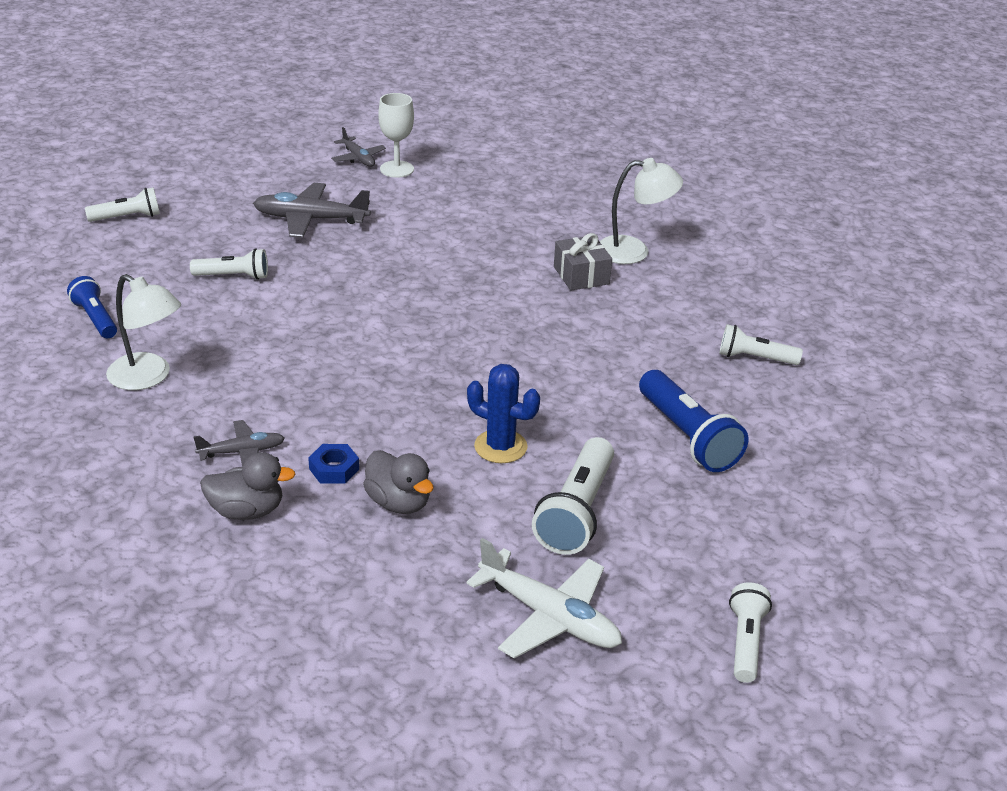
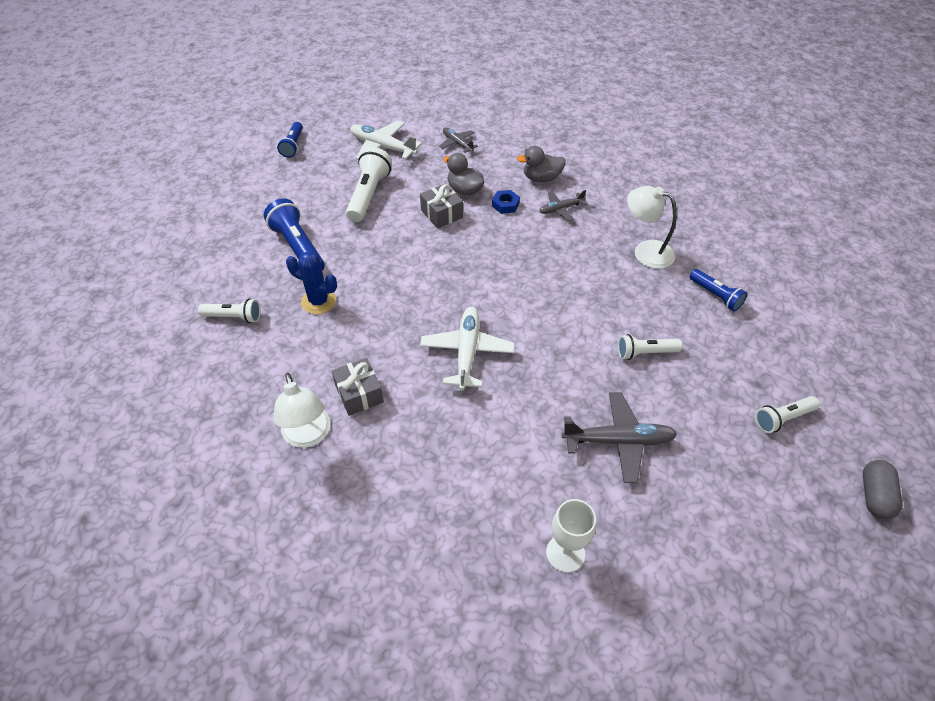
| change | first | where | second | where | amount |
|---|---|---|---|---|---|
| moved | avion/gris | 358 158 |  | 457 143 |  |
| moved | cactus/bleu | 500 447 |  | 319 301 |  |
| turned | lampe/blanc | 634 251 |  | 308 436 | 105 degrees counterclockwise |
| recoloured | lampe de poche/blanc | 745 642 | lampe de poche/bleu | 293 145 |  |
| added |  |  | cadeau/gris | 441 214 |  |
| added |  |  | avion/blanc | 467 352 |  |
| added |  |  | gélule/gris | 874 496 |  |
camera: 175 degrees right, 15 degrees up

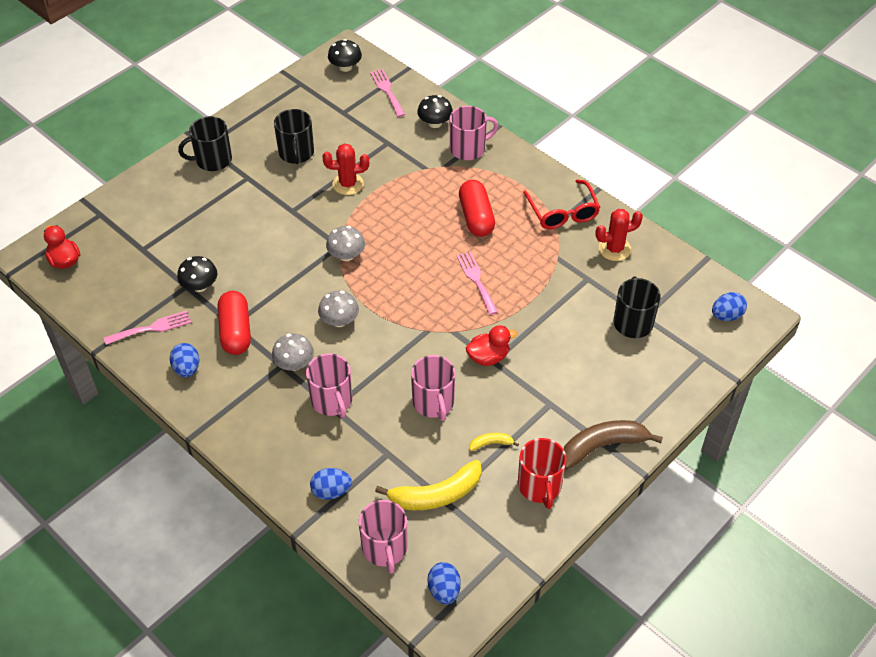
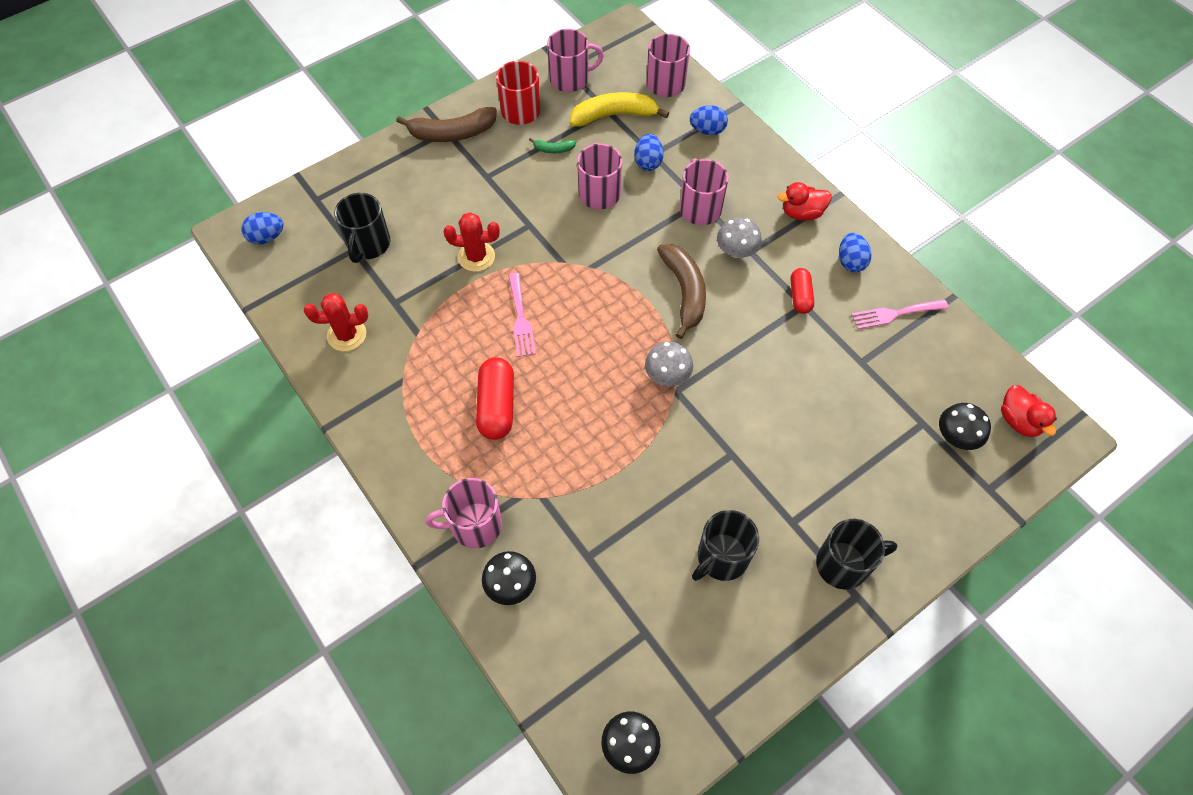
| change | first | where | second | where | amount |
|---|---|---|---|---|---|
| moved | champignon/noir | 200 286 |  | 956 436 |  |
| resized | gélule/rouge | 235 331 |  | 800 296 | x0.61 |
| turned | tasse/noir | 296 153 |  | 721 557 | 135 degrees counterclockwise |
| replaced | champignon/gris | 339 321 | banane/marron | 684 292 |  |
| moved | cactus/rouge | 348 184 |  | 476 256 |  |
| removed | fourchette/rose | 387 91 |  |  |  |
| moved | œuf/bleu | 444 590 |  | 648 162 |  |
| moved | canard/rouge | 488 357 |  | 801 213 |  |
| recoloured | banane/jaune | 491 443 | banane/vert | 553 149 |  |
| removed | lunettes/rouge | 563 212 |  |  |  |
| added |  |  | tasse/rose | 570 79 |  |
camera: 170 degrees left, 10 degrees up

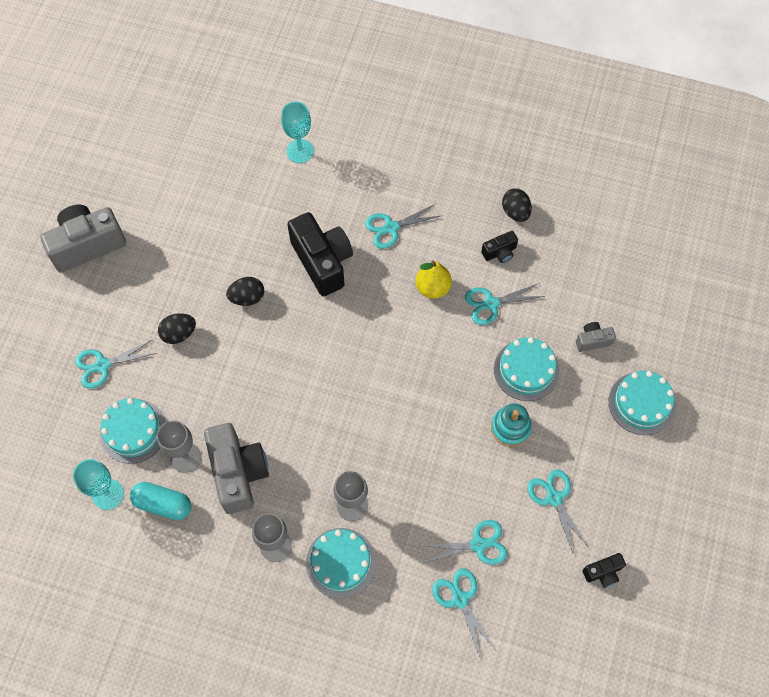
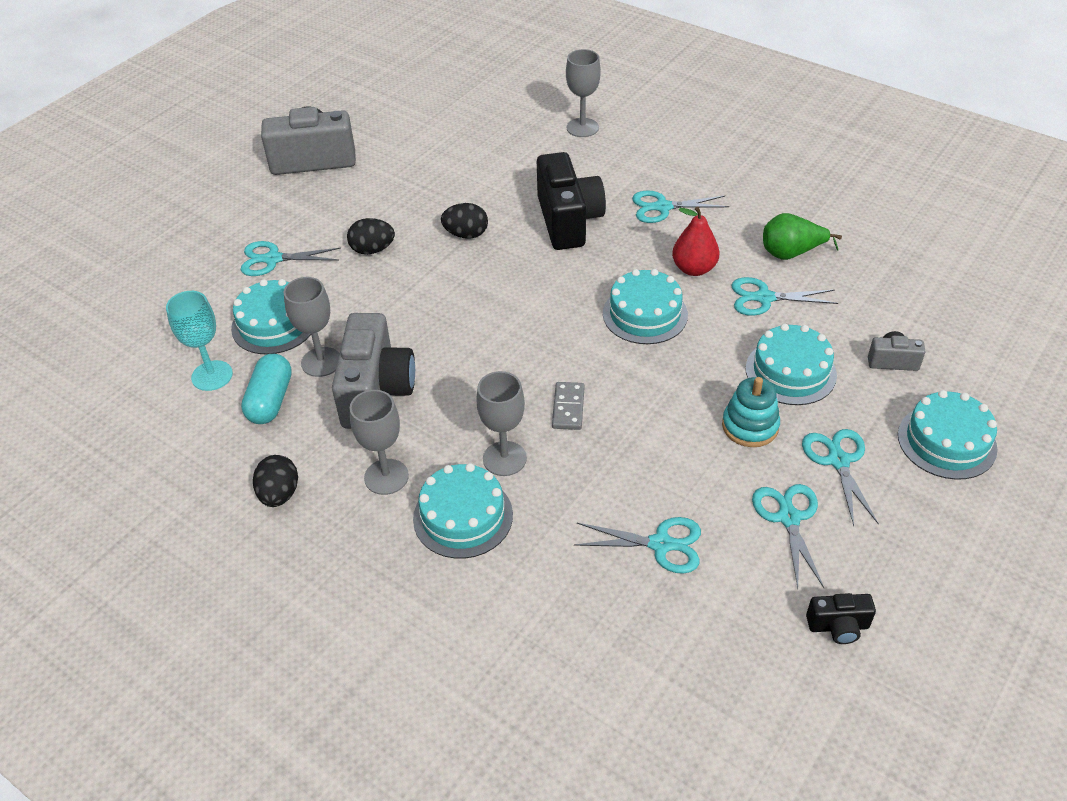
| change | first | where | second | where | amount |
|---|---|---|---|---|---|
| turned | gélule/turquoise | 163 504 |  | 270 400 | 60 degrees clockwise |
| recoloured | verre à pied/turquoise | 300 151 | verre à pied/gris | 582 128 |  |
| recoloured | poire/jaune | 432 287 | poire/rouge | 694 269 |  |
| moved | ciseaux/turquoise | 460 599 |  | 838 461 |  |
| replaced | appareil photo/noir | 499 252 | poire/vert | 791 253 |  |
| moved | œuf/noir | 515 212 |  | 279 494 |  |
| added |  |  | domino/gris | 568 408 |  |
| added |  |  | gâteau/turquoise | 645 314 |  |
camera: 20 degrees right, 20 degrees down

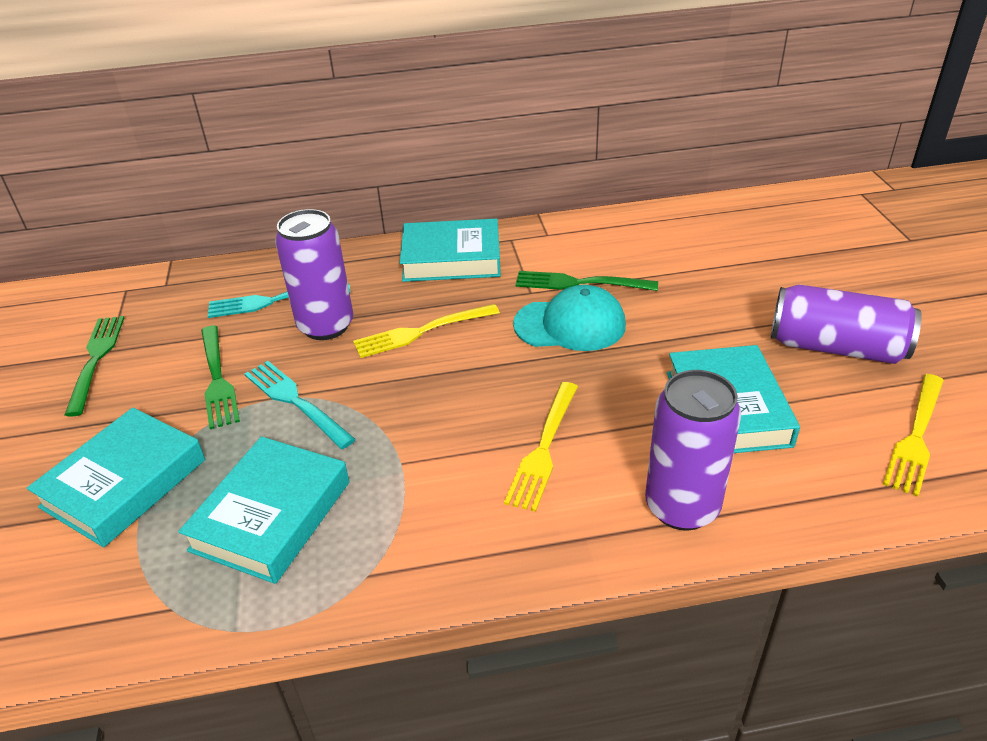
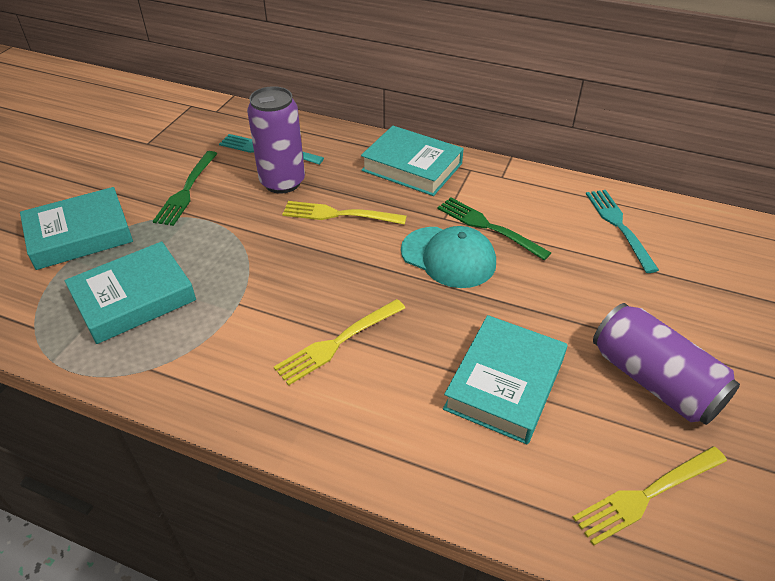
| change | first | where | second | where | amount |
|---|---|---|---|---|---|
| removed | fourchette/vert | 96 360 |  |  |  |
| moved | fourchette/turquoise | 296 402 |  | 619 226 |  |
| removed | canette/violet | 682 507 |  |  |  |
camera: 30 degrees right, 5 degrees up

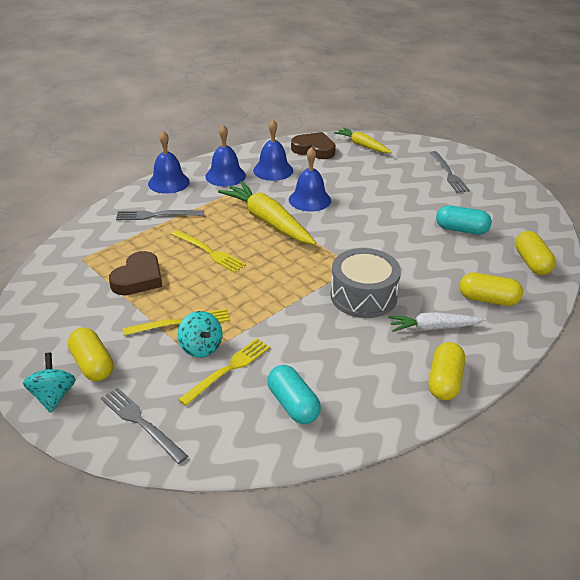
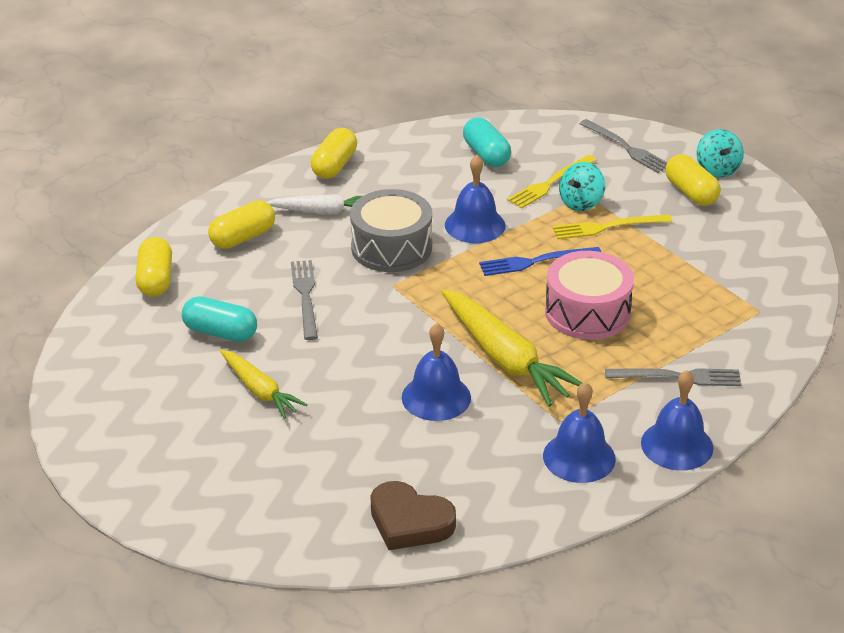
| change | first | where | second | where | amount |
|---|---|---|---|---|---|
| removed | cœur/marron | 138 278 |  |  |  |
| replaced | fourchette/jaune | 209 252 | tambour/rose | 587 312 |  |
| turned | toupie/turquoise | 201 348 |  | 581 203 | 120 degrees counterclockwise |
| moved | cloche/bleu | 273 170 |  | 475 225 |  |
| moved | carotte/jaune | 362 145 |  | 260 390 |  |
| moved | fourchette/gris | 448 173 |  | 305 296 |  |
| turned | gélule/jaune | 488 299 |  | 243 237 | 60 degrees counterclockwise |
| added |  |  | fourchette/bleu | 535 261 |  |
camera: 175 degrees left, 0 degrees up

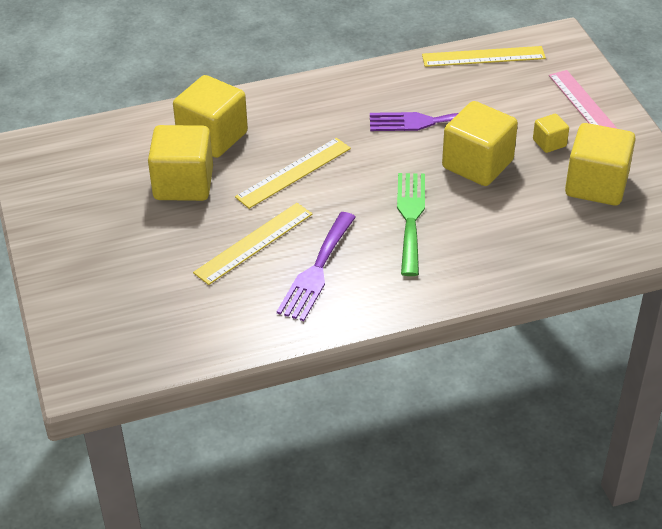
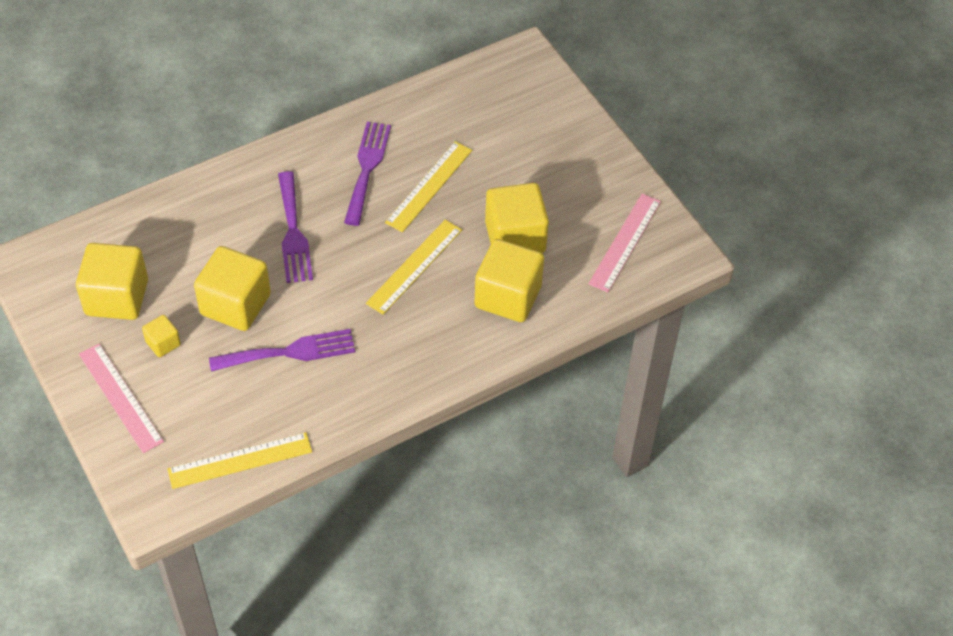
| change | first | where | second | where | amount |
|---|---|---|---|---|---|
| recoloured | fourchette/vert | 410 218 | fourchette/violet | 293 233 |  |
| added |  |  | règle/rose | 625 242 |  |
camera: 165 degrees right, 10 degrees up

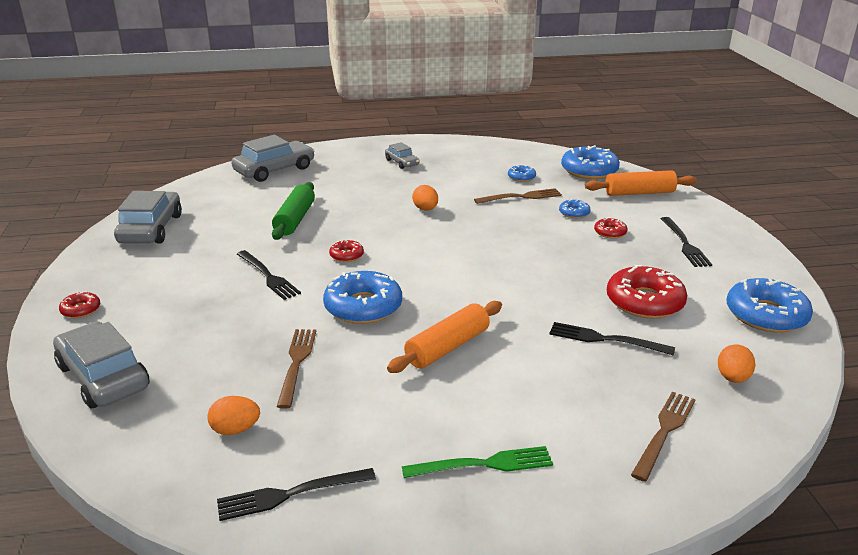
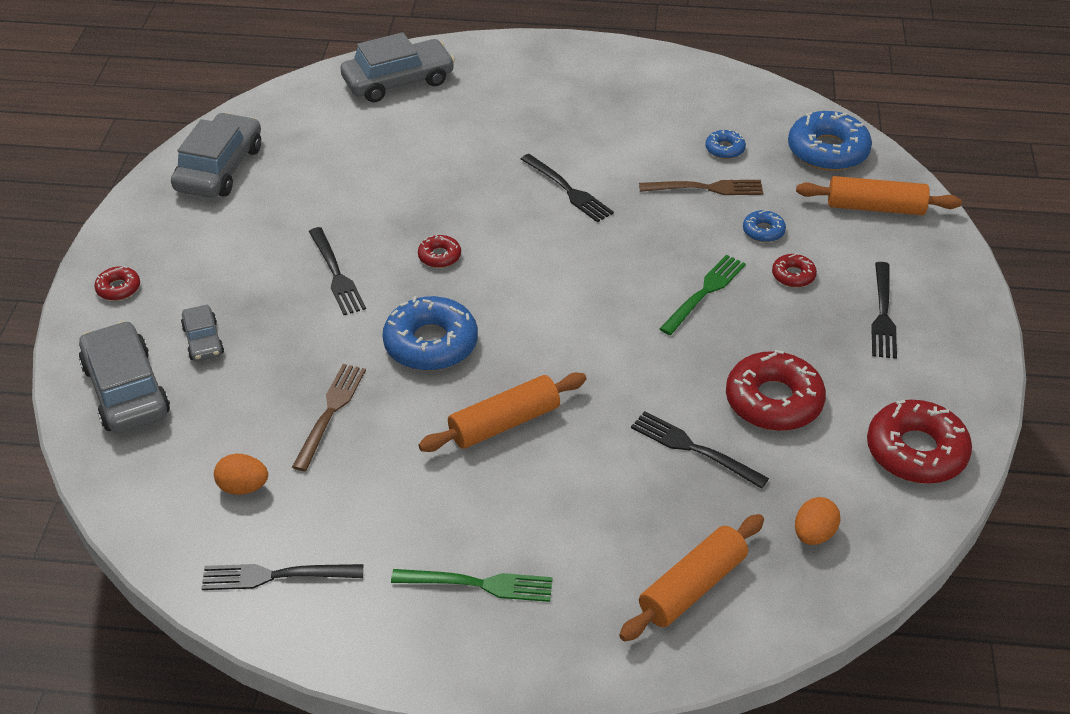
| change | first | where | second | where | amount |
|---|---|---|---|---|---|
| removed | rouleau à pâtisserie/vert | 295 219 |  |  |  |
| moved | voiture/gris | 402 162 |  | 203 340 |  |
| replaced | œuf/orange | 425 209 | fourchette/noir | 568 190 |  |
| replaced | fourchette/marron | 664 431 | rouleau à pâtisserie/orange | 692 587 |  |
| recoloured | beignet/bleu | 766 315 | beignet/rouge | 916 451 |  |
| added |  |  | fourchette/vert | 704 292 |  |
camera: 15 degrees right, 15 degrees up

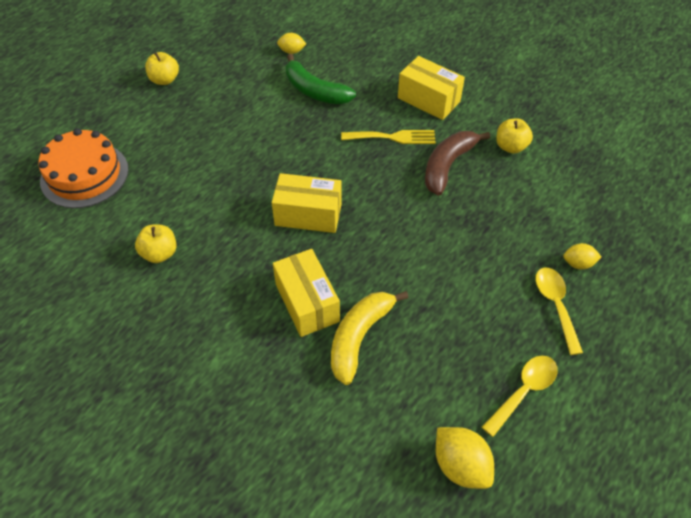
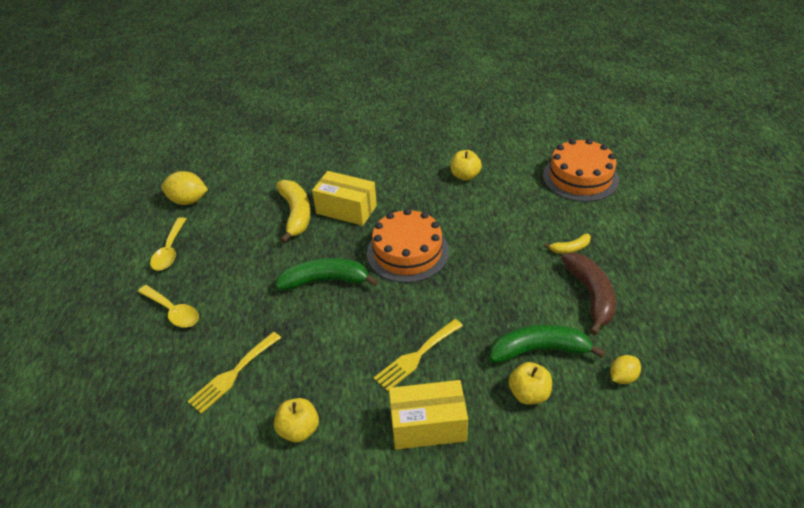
| change | first | where | second | where | amount |
|---|---|---|---|---|---|
| moved | pomme/jaune | 165 80 |  | 529 394 |  |
| replaced | boîte/jaune | 308 214 | gâteau/orange | 407 252 |  |
| moved | banane/marron | 447 166 |  | 591 295 |  |
| removed | citron/jaune | 578 263 |  |  |  |
| added |  |  | fourchette/jaune | 233 374 |  |
| added |  |  | banane/vert | 325 281 |  |
| added |  |  | banane/jaune | 570 248 |  |
camera: 140 degrees right, 10 degrees down

